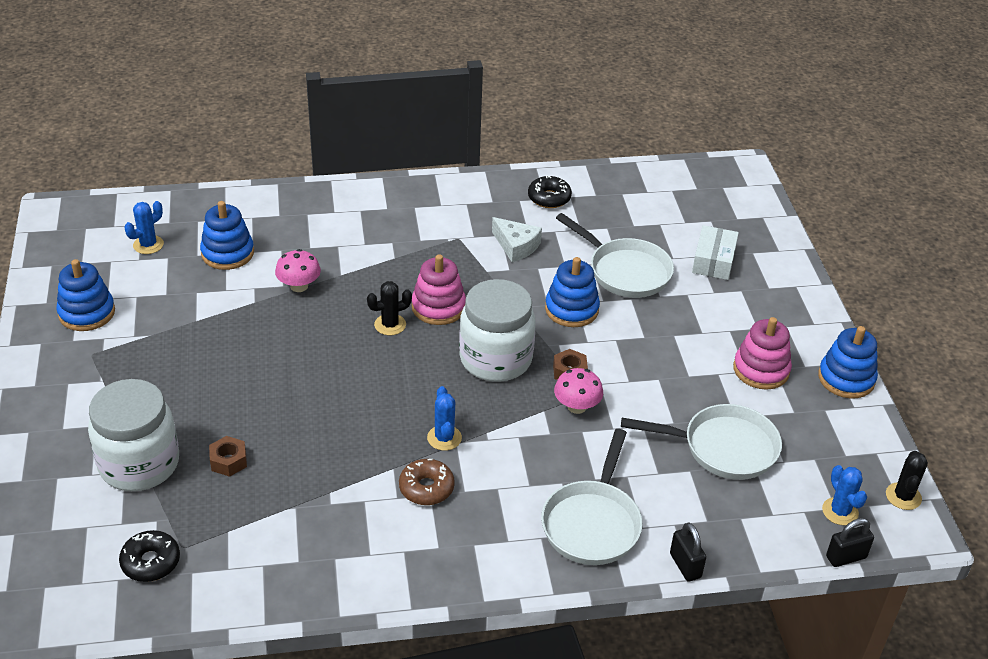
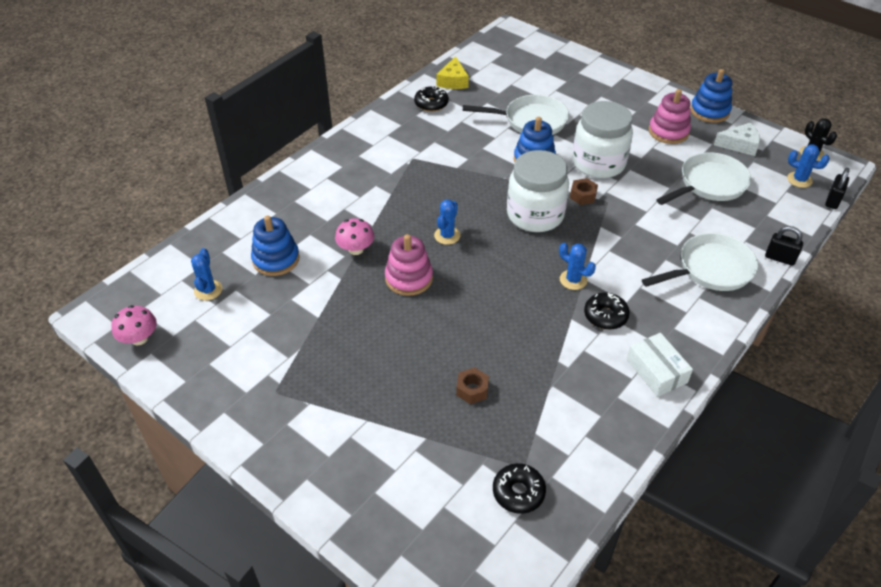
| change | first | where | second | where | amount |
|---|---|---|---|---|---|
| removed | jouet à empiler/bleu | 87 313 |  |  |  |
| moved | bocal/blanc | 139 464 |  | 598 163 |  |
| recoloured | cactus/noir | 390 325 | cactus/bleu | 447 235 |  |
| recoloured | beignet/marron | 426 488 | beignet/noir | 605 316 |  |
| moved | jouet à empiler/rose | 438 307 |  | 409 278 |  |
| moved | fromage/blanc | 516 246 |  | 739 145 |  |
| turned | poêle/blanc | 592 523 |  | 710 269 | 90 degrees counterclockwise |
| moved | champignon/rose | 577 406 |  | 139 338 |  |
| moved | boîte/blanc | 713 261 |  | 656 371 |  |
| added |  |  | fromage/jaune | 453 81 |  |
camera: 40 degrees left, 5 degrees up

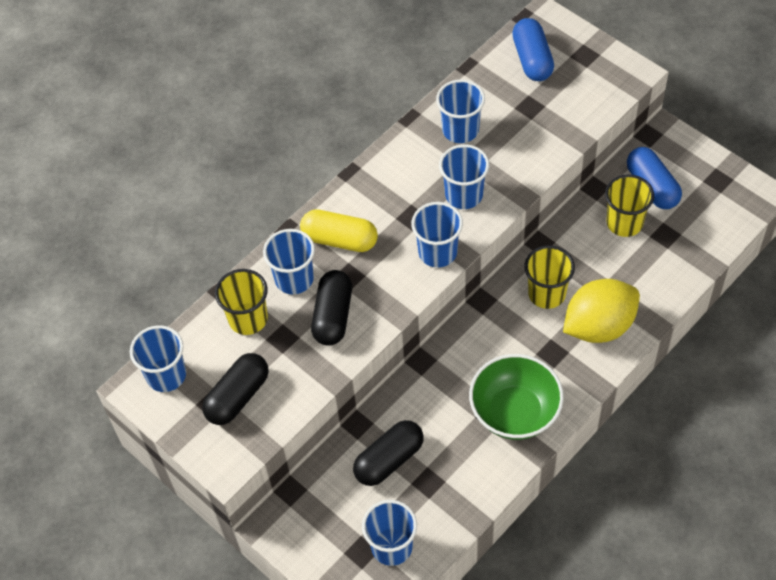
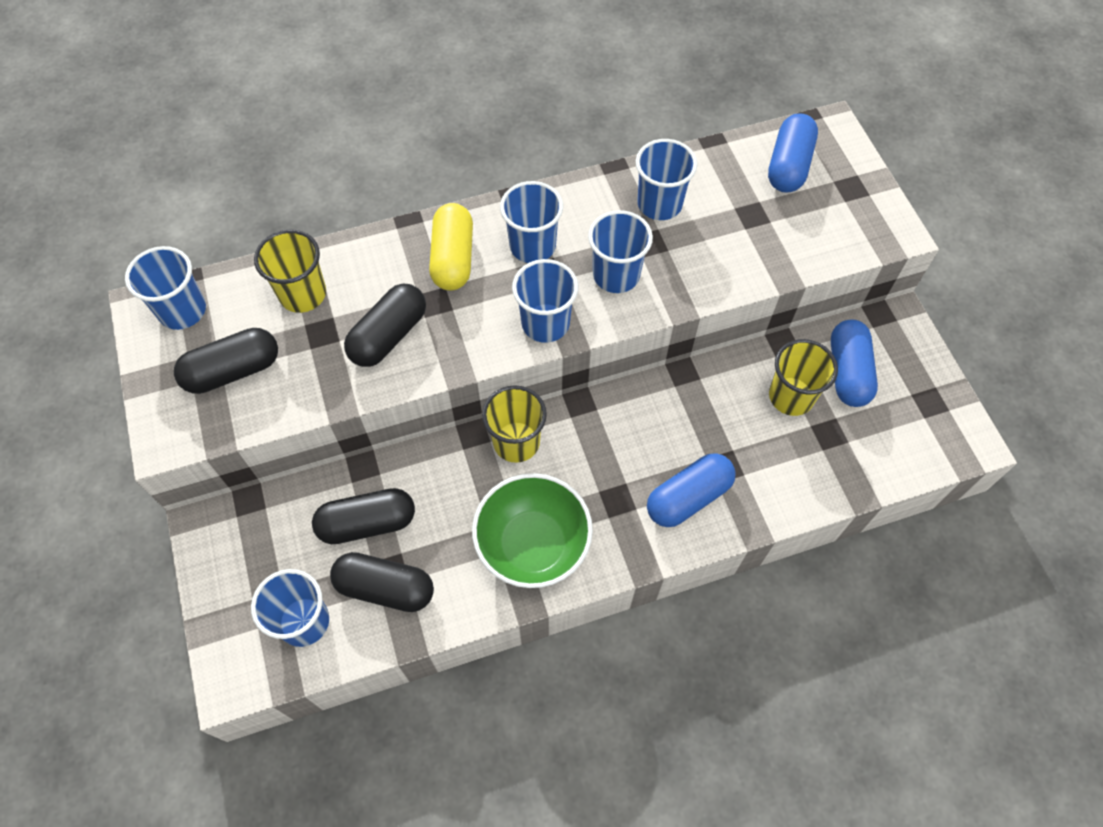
| change | first | where | second | where | amount |
|---|---|---|---|---|---|
| moved | gobelet/bleu | 294 279 |  | 532 246 |  |
| turned | gélule/jaune | 340 239 |  | 453 258 | 45 degrees clockwise |
| moved | gobelet/jaune | 546 293 |  | 516 442 |  |
| replaced | citron/jaune | 599 326 | gélule/bleu | 688 497 |  |
| added |  |  | gélule/noir | 385 588 |  |
camera: 25 degrees right, 5 degrees up

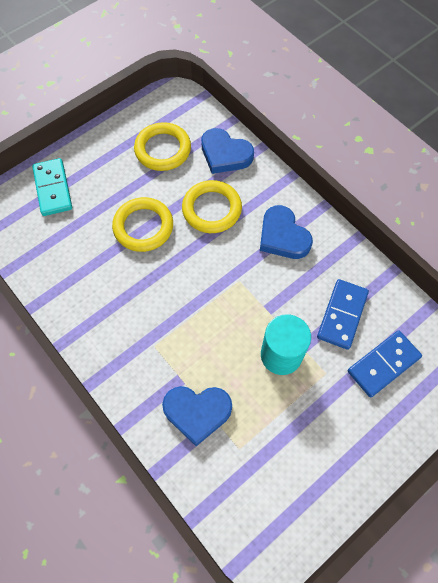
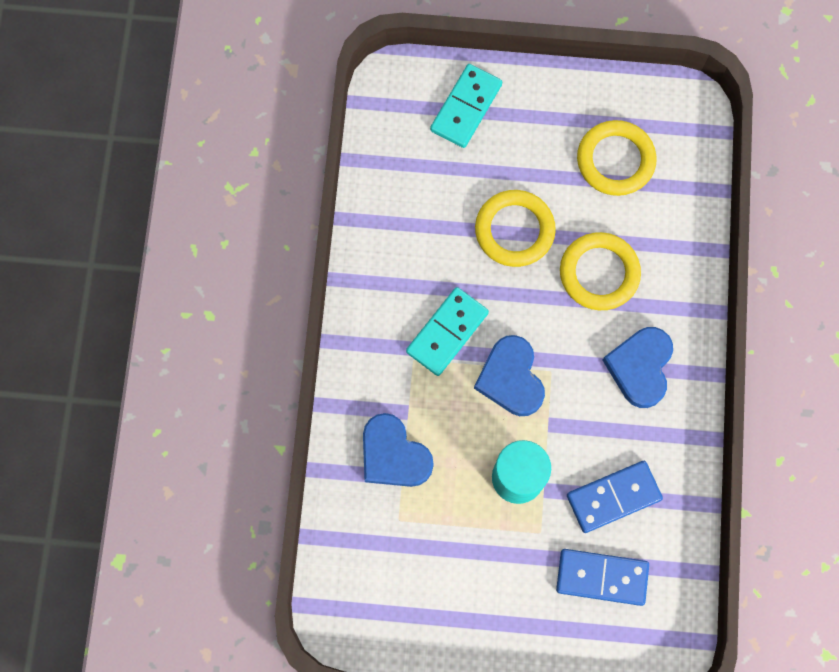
| change | first | where | second | where | amount |
|---|---|---|---|---|---|
| moved | cœur/bleu | 225 154 |  | 511 378 |  |
| added |  |  | domino/turquoise | 447 332 |  |
camera: 45 degrees right, 10 degrees up

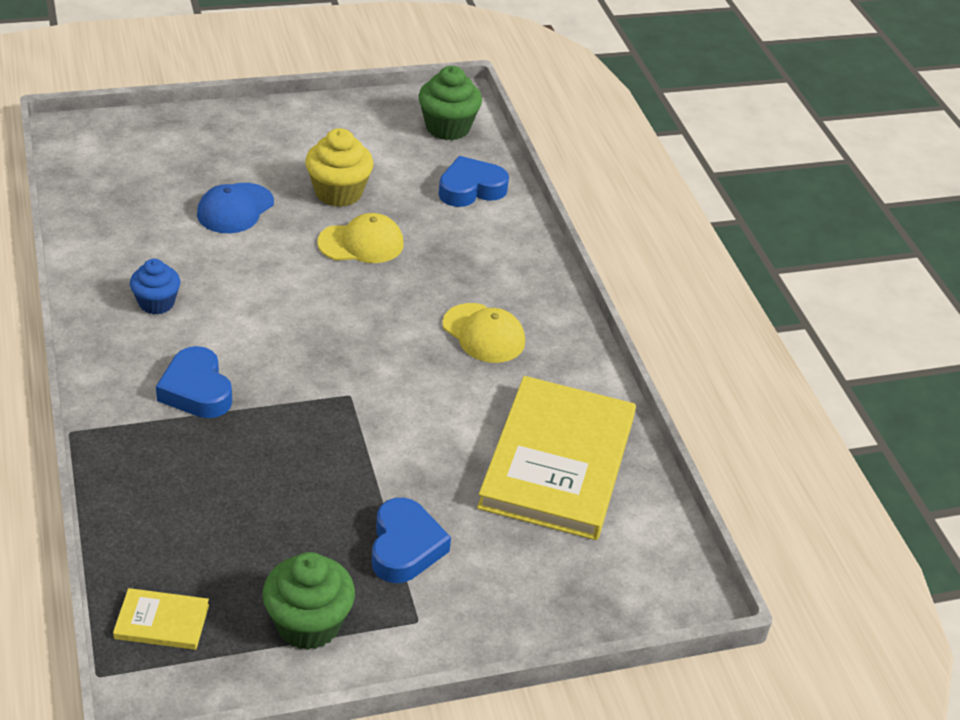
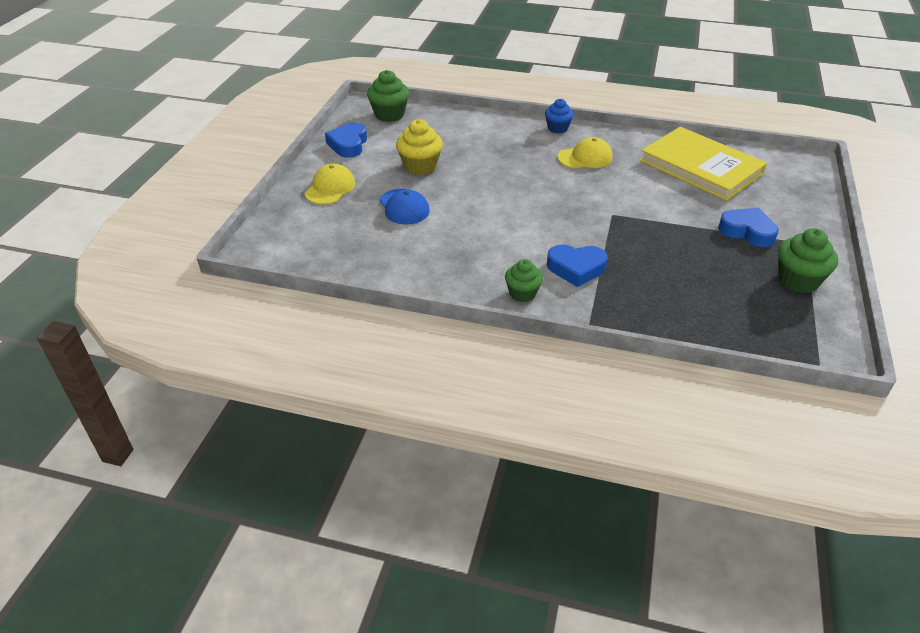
| change | first | where | second | where | amount |
|---|---|---|---|---|---|
| removed | livre/jaune | 162 622 |  |  |  |
| moved | muffin/bleu | 156 303 |  | 557 128 |  |
| moved | casquette/jaune | 361 243 |  | 330 188 |  |
| moved | cœur/bleu | 471 189 |  | 348 144 |  |
| added |  |  | muffin/vert | 522 293 |  |
camera: 55 degrees left, 0 degrees up

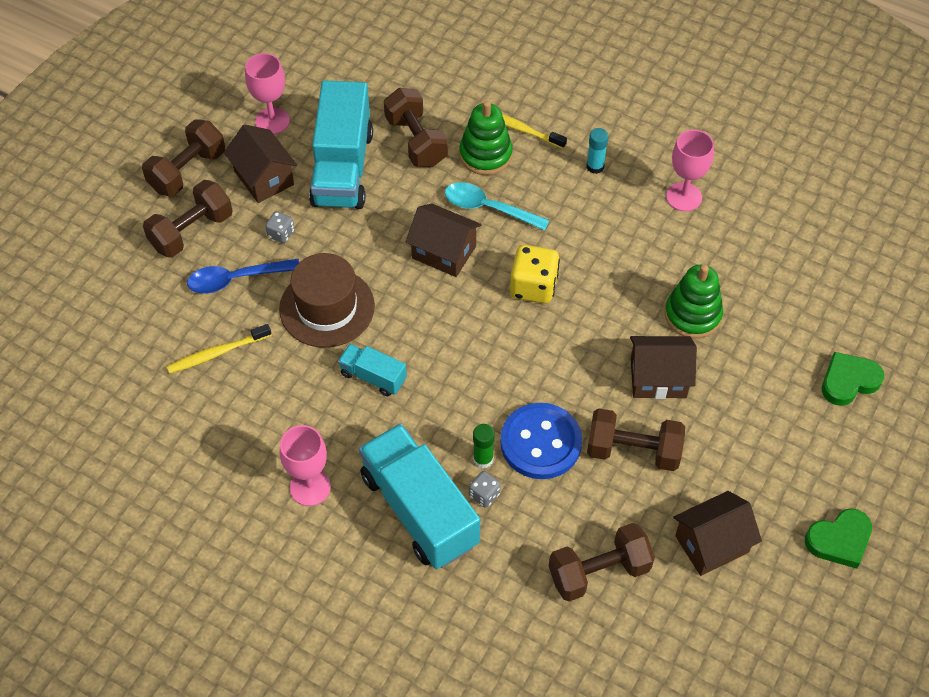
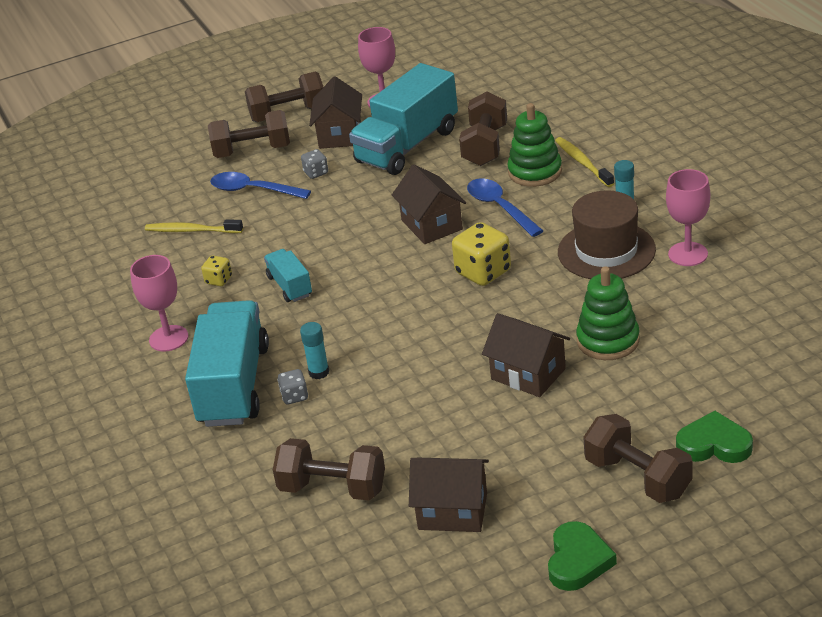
| change | first | where | second | where | amount |
|---|---|---|---|---|---|
| moved | chapeau/marron | 327 307 |  | 606 251 |  |
| recoloured | cuillère/turquoise | 488 208 | cuillère/bleu | 500 208 |  |
| recoloured | bâton de colle/vert | 483 459 | bâton de colle/turquoise | 319 372 |  |
| removed | bouton/bleu | 541 442 |  |  |  |
| moved | haltère/marron | 633 451 |  | 638 477 |  |
| turned | cœur/vert | 839 540 |  | 578 561 | 90 degrees counterclockwise |
| added |  |  | dé/jaune | 219 280 |  |
camera: 40 degrees right, 20 degrees down

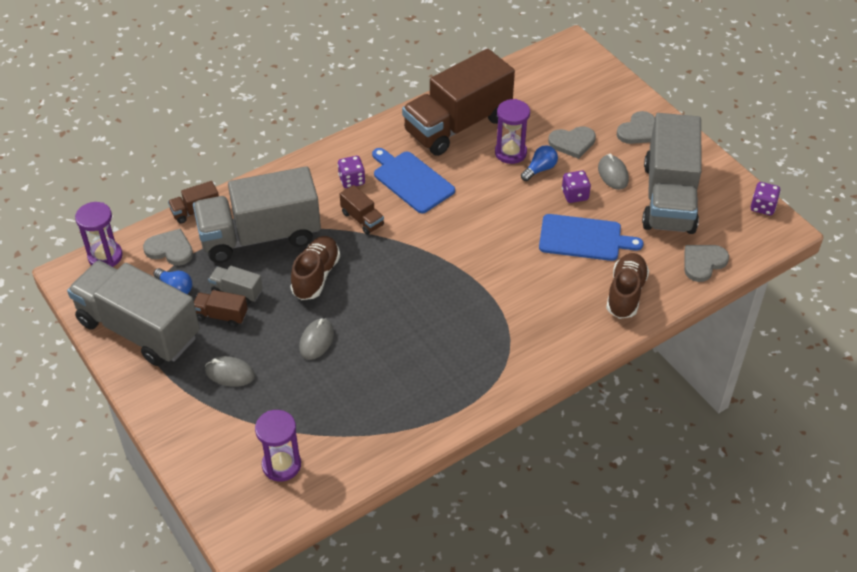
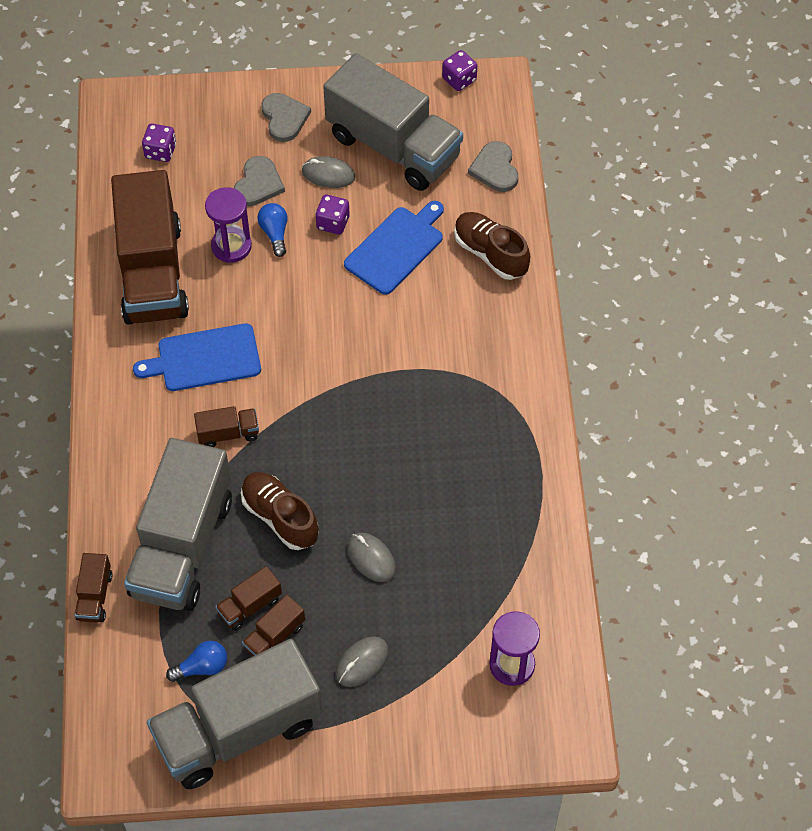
| change | first | where | second | where | amount |
|---|---|---|---|---|---|
| removed | sablier/violet | 105 256 |  |  |  |
| removed | cœur/gris | 170 249 |  |  |  |
| recoloured | camion/gris | 237 291 | camion/marron | 249 606 |  |
| moved | dé/violet | 352 180 |  | 160 151 |  |
camera: 60 degrees left, 10 degrees up

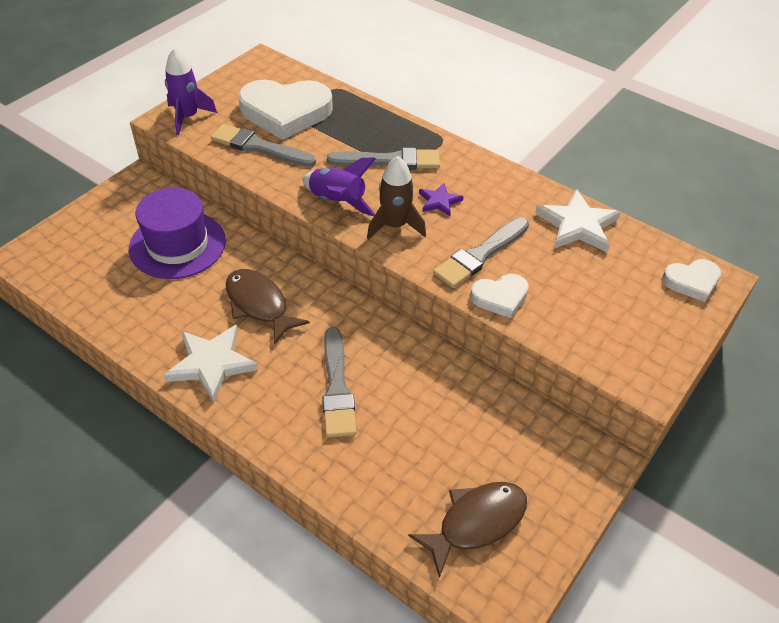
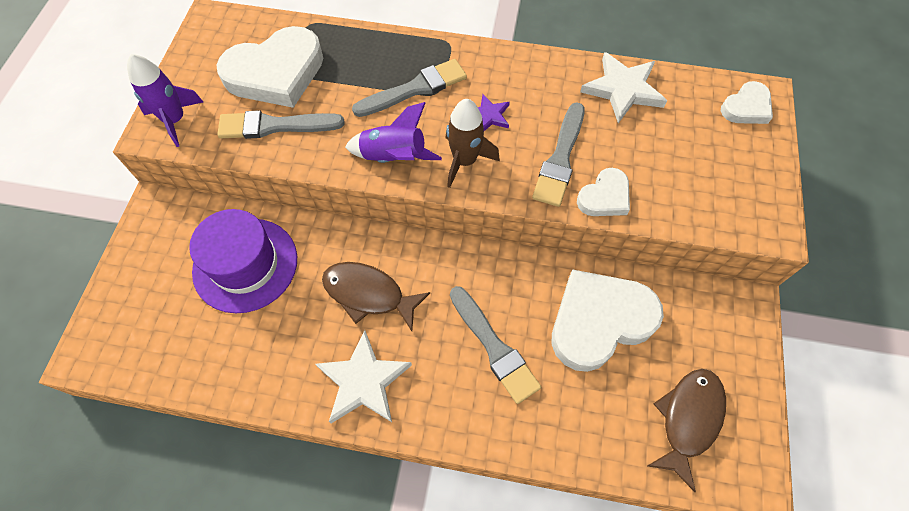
| change | first | where | second | where | amount |
|---|---|---|---|---|---|
| added |  |  | cœur/blanc | 599 321 |  |
camera: 25 degrees left, 15 degrees up

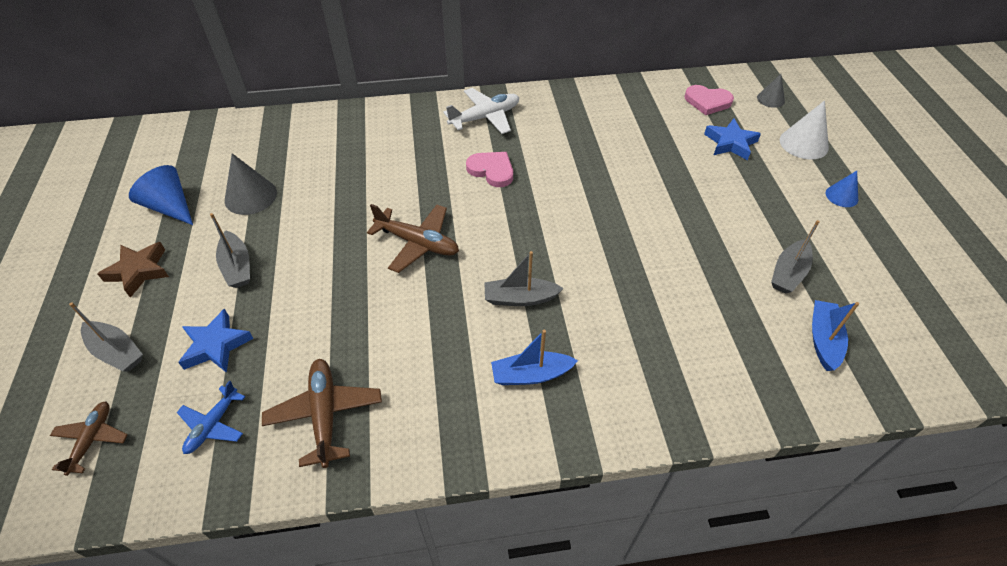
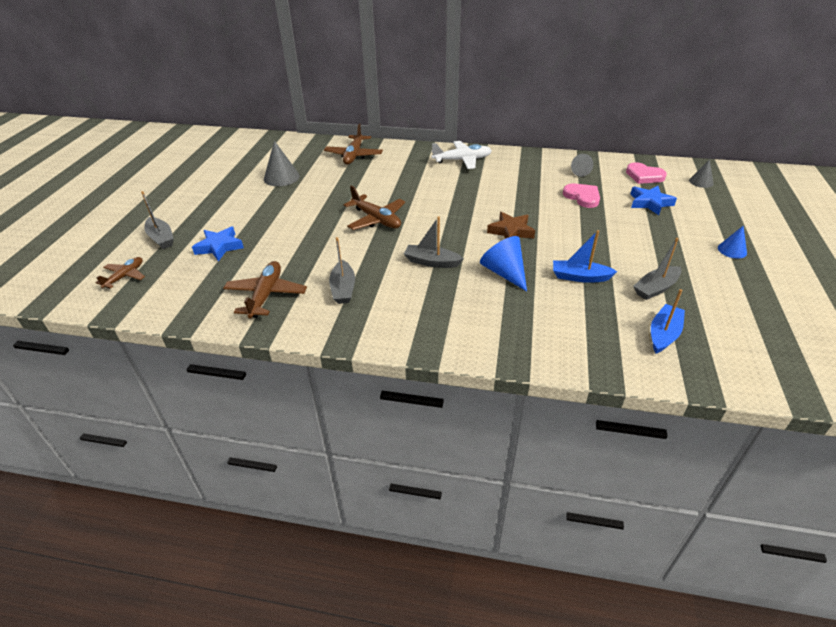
| change | first | where | second | where | amount |
|---|---|---|---|---|---|
| moved | étoile/marron | 139 271 |  | 511 231 |  |
| moved | cône/bleu | 170 207 |  | 504 273 |  |
| removed | avion/bleu | 213 425 |  |  |  |
| moved | bateau/gris | 237 266 |  | 343 288 |  |
| moved | cœur/rose | 492 170 |  | 582 197 |  |
| moved | bateau/bleu | 531 375 |  | 580 277 |  |
| removed | cône/blanc | 803 143 |  |  |  |
| added |  |  | avion/marron | 354 155 |  |
| added |  |  | cône/gris | 579 172 |  |
camera: 20 degrees right, 10 degrees down

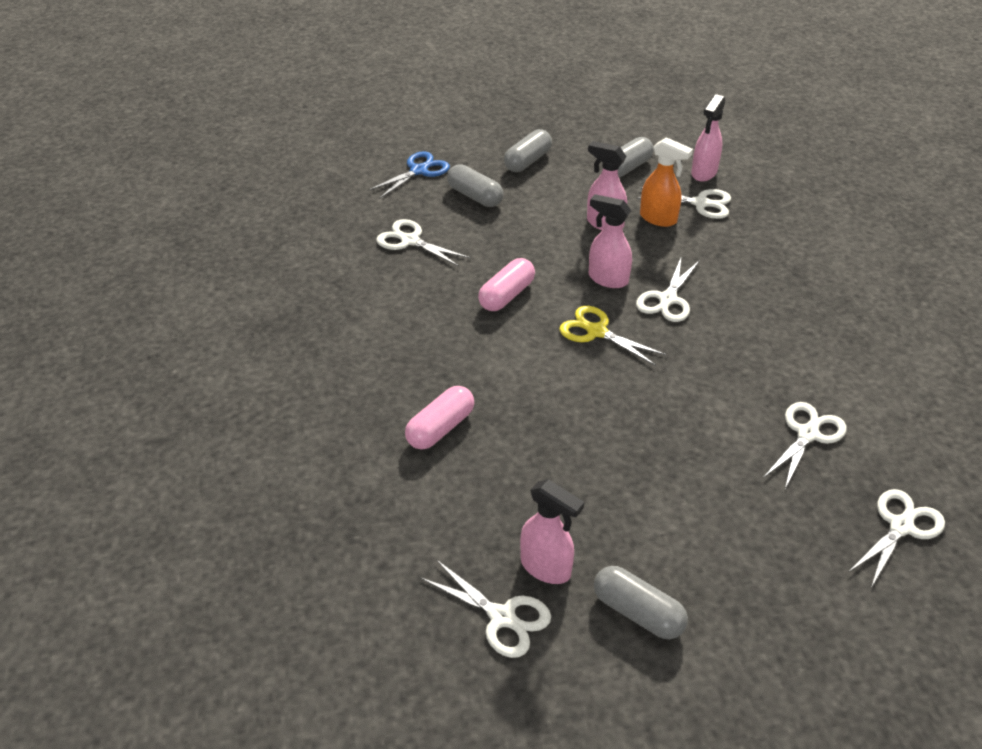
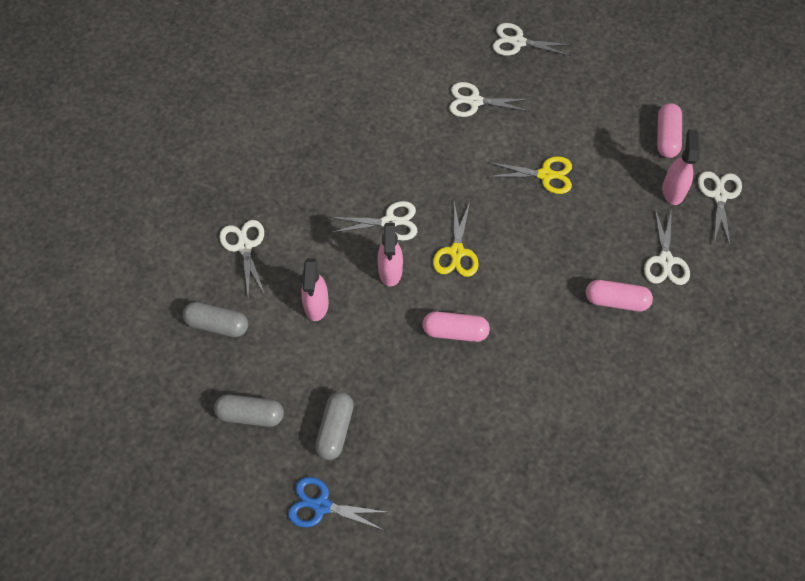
| change | first | where | second | where | amount |
|---|---|---|---|---|---|
| moved | ciseaux/blanc | 410 241 |  | 665 260 |  |
| recoloured | gélule/gris | 638 612 | gélule/rose | 666 137 |  |
| removed | vaporisateur/orange | 658 219 |  |  |  |
| removed | vaporisateur/rose | 704 173 |  |  |  |
| added |  |  | ciseaux/jaune | 545 175 |  |
camera: 120 degrees left, 20 degrees up

